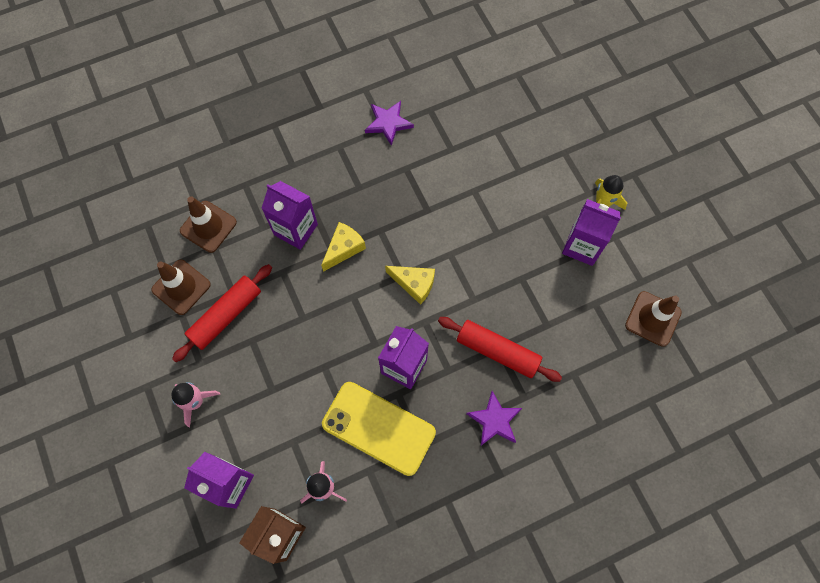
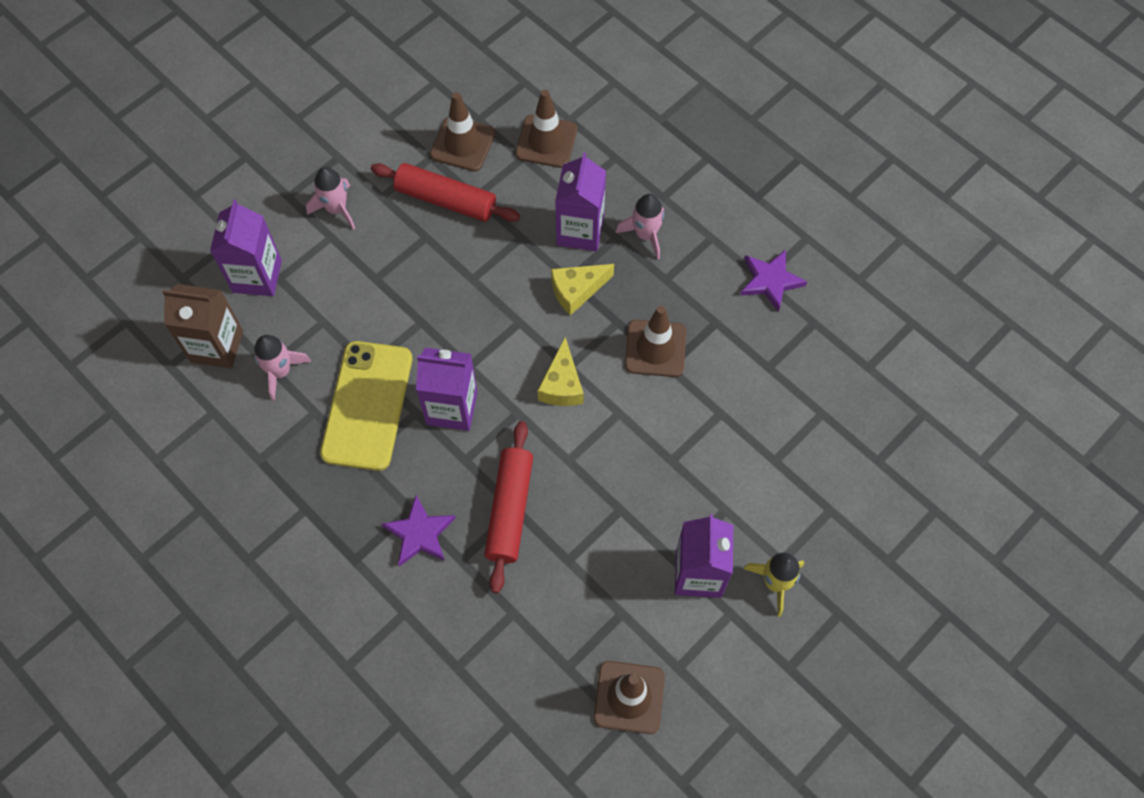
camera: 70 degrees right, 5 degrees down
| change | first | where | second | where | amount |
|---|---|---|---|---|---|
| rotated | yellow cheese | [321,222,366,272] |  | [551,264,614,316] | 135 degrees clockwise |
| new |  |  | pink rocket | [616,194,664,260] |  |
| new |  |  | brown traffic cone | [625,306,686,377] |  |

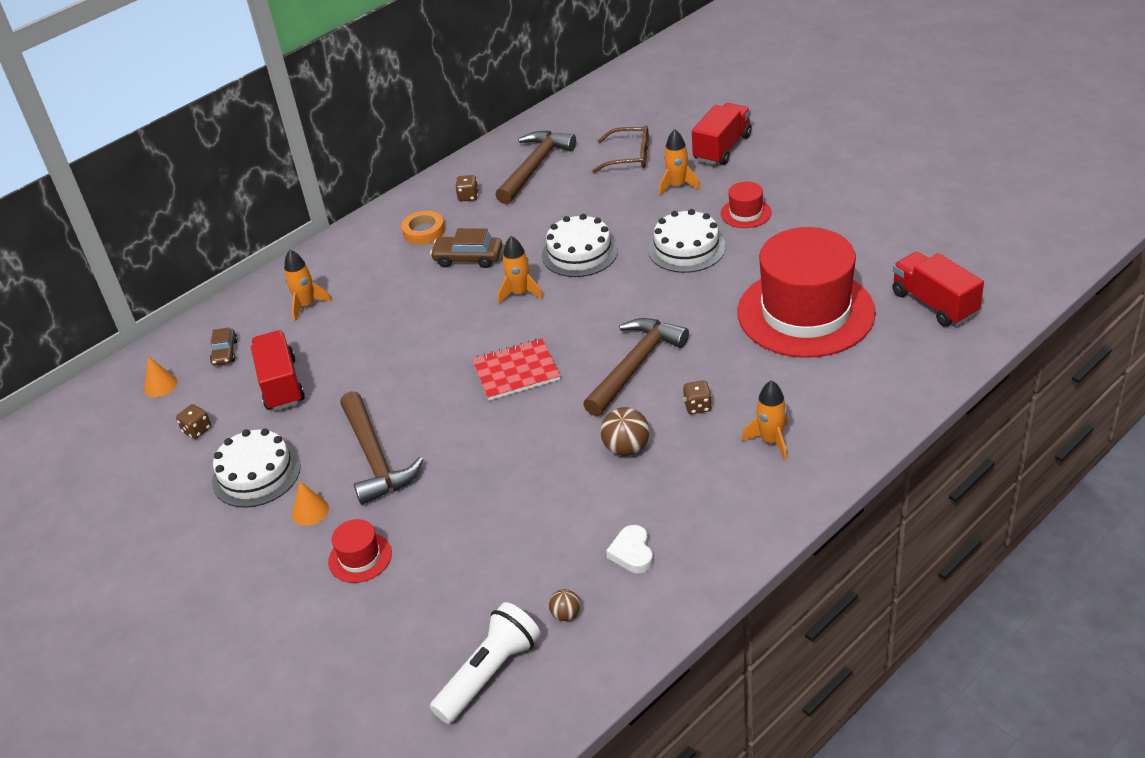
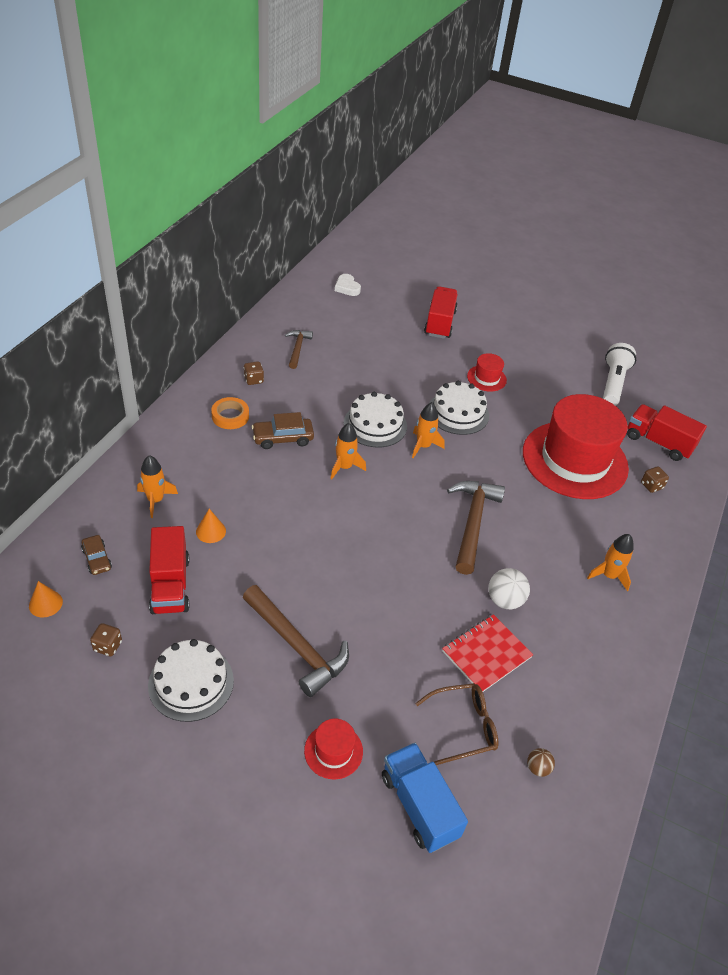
camera: 30 degrees left, 5 degrees up
| change | first | where | second | where | amount |
|---|---|---|---|---|---|
| rotated | red truck | [251,330,305,411] |  | [149,526,189,614] | 150 degrees counterclockwise |
| shifted | orange cone | [292,482,329,526] |  | [196,509,226,543] |  |
| shifted | white flashlight | [430,602,540,724] |  | [603,343,636,406] |  |
| shifted | red notebook | [472,338,560,401] |  | [442,614,533,692] |  |
| scaled | brown hammer | [495,131,576,204] |  | [285,330,313,369] | x0.57 |
| shifted | brown glasses | [592,125,649,173] |  | [415,683,498,765] |  |
| repainted | brown ball | [601,407,649,456] | white ball | [488,568,530,609] |  |
| shifted | white heart | [606,525,653,573] |  | [335,274,361,296] |  |
| shifted | orange rocket | [659,129,700,196] |  | [412,402,445,458] |  |
| shifted | brown dice | [683,380,712,414] |  | [641,466,669,493] |  |
| new |  |  | blue truck | [382,743,468,853] |  |

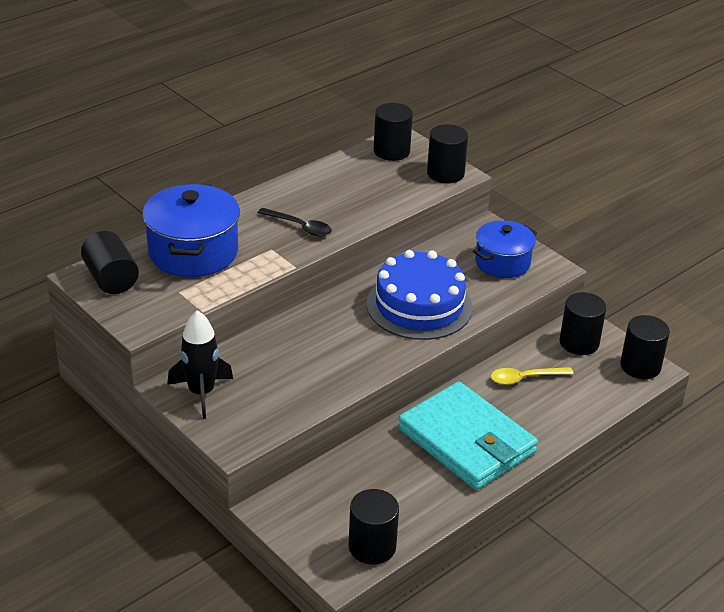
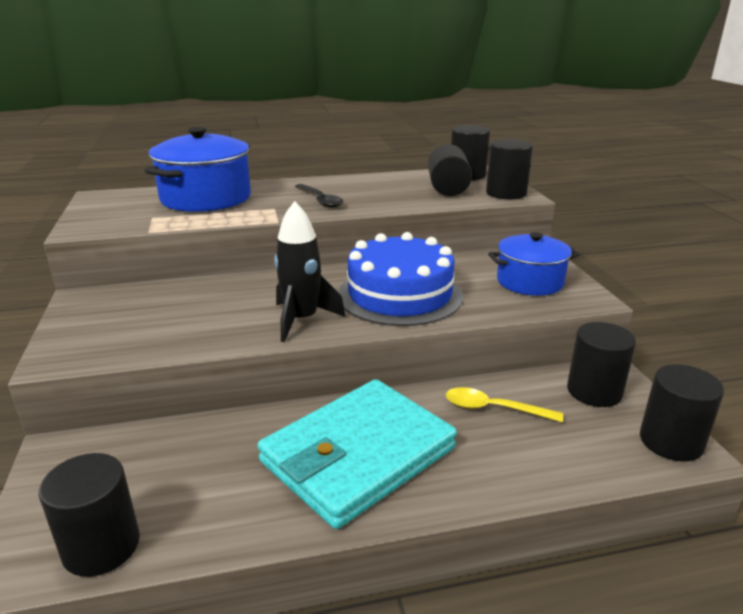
camera: 30 degrees right, 10 degrees down
| change | first | where | second | where | amount |
|---|---|---|---|---|---|
| shifted | black cylinder | [81,231,139,294] |  | [428,144,472,196] |  |
| shifted | black rocket | [167,310,233,419] |  | [274,201,345,342] |  |
| rotated | turquoise wallet | [398,382,538,490] |  | [257,379,457,529] | 60 degrees clockwise |

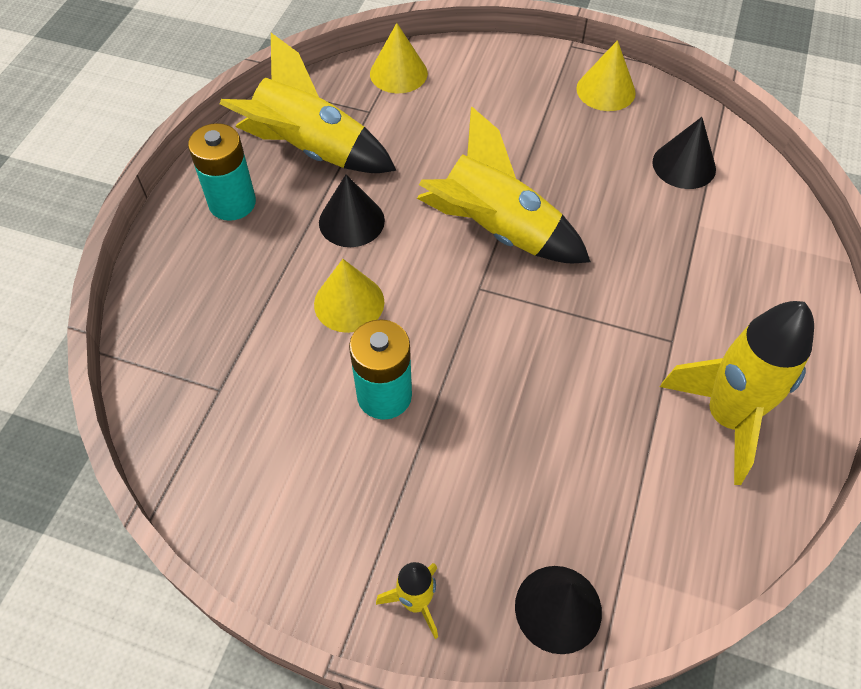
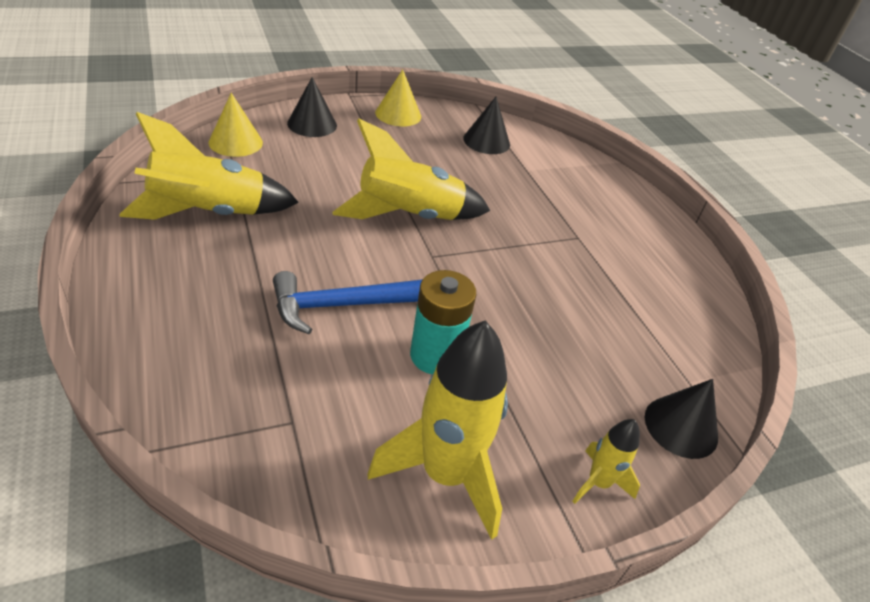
camera: 45 degrees left, 15 degrees down
| change | first | where | second | where | amount |
|---|---|---|---|---|---|
| gone | turquoise battery | [188,123,256,221] |  |  |  |
| swapped | yellow cone | [314,259,384,333] | blue hammer | [273,271,423,334] |  |
| shifted | black cone | [319,174,385,247] |  | [287,77,337,137] |  |
| shifted | yellow rocket | [660,301,814,485] |  | [368,320,508,540] |  |

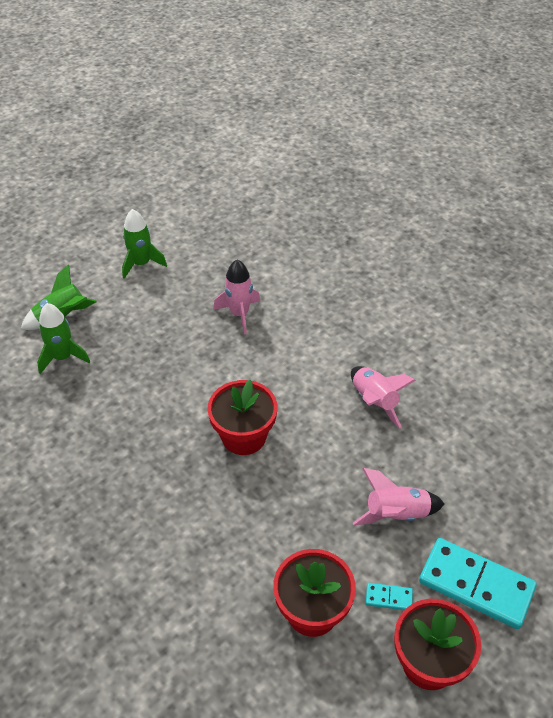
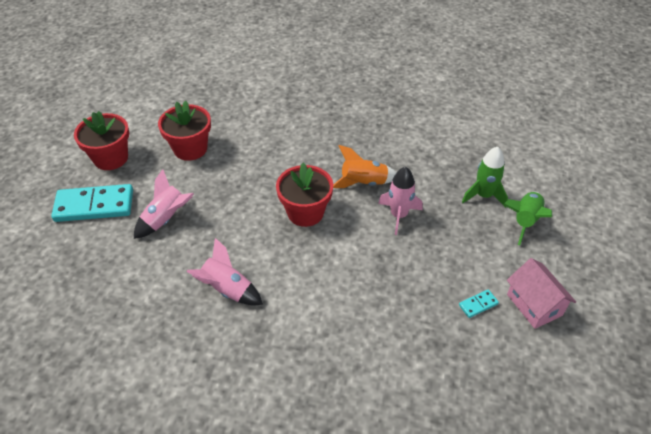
camera: 145 degrees right, 0 degrees up
| change | first | where | second | where | amount |
|---|---|---|---|---|---|
| swapped | green rocket | [122,209,167,279] | pink house | [507,258,576,329] |  |
| shifted | pink rocket | [213,259,260,334] |  | [378,167,423,235] |  |
| shifted | turquoise domino | [366,583,413,610] |  | [459,289,499,318] |  |
| new |  |  | orange rocket | [333,145,396,188] |  |

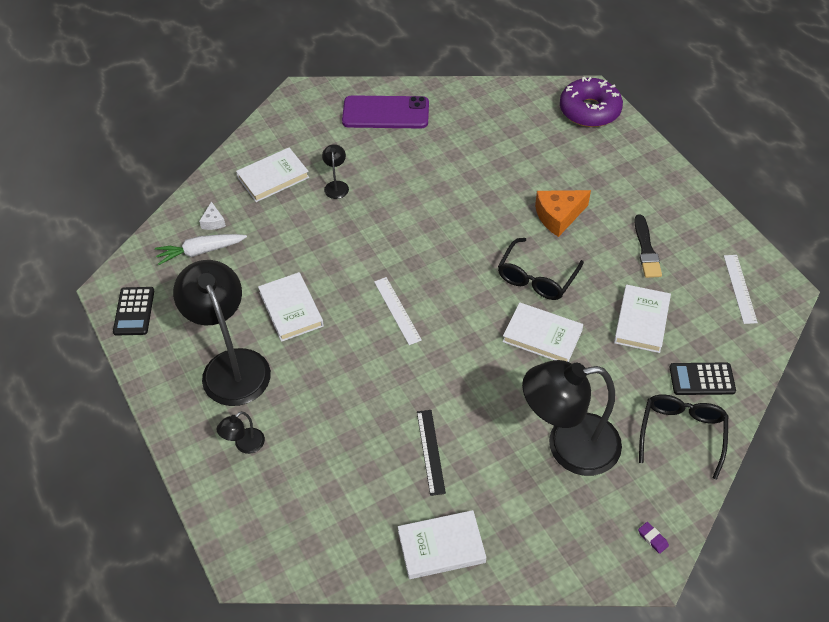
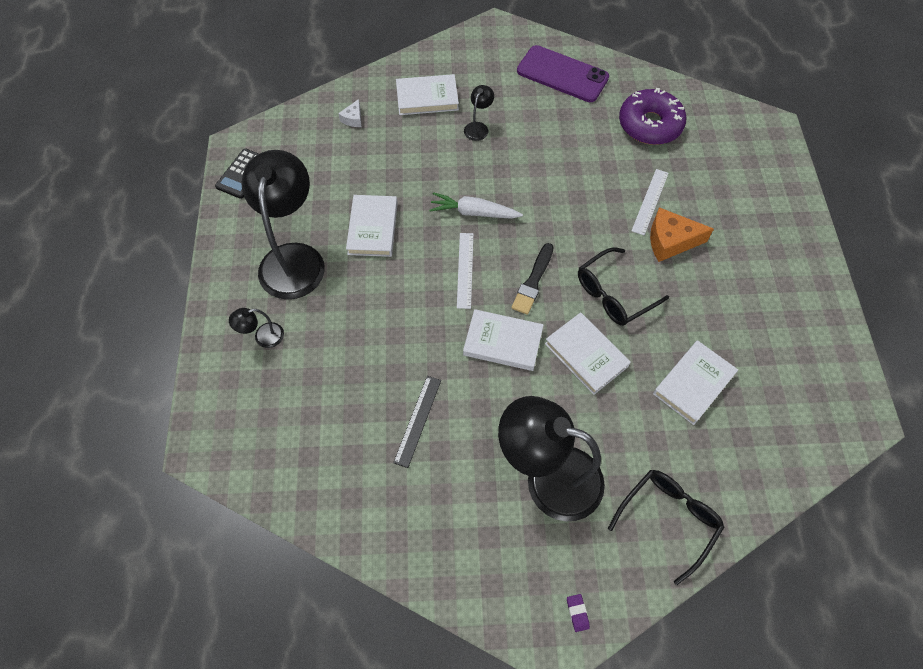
camera: 25 degrees right, 10 degrees up
| change | first | where | second | where | amount |
|---|---|---|---|---|---|
| shifted | white carrot | [155,234,247,265] |  | [429,192,523,219] |  |
| shifted | white book | [398,510,486,579] |  | [463,309,544,371] |  |
| shifted | purple donut | [560,77,623,127] |  | [619,88,686,145] |  |
| shifted | black brush | [634,214,662,278] |  | [511,243,554,315] |  |
| gone | black calculator | [669,363,736,395] |  |  |  |
| shifted | white ruler | [724,255,758,324] |  | [632,169,669,235] |  |

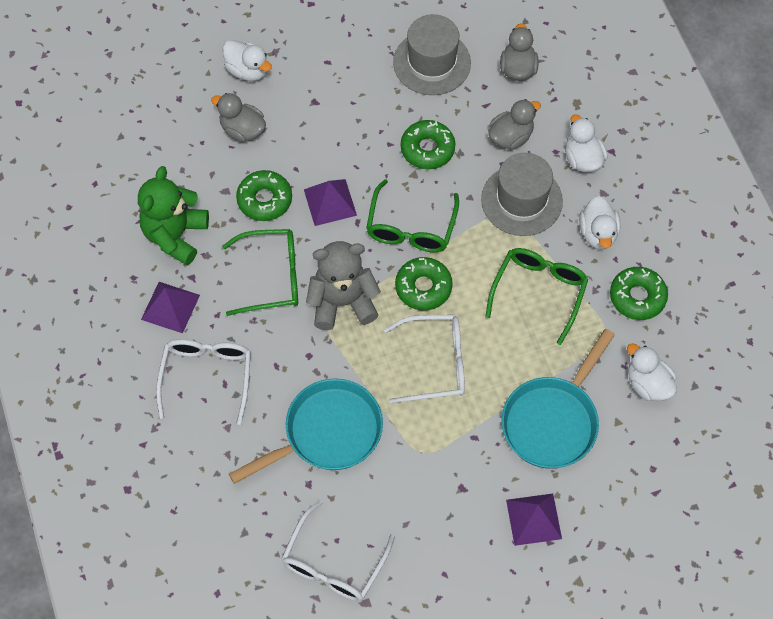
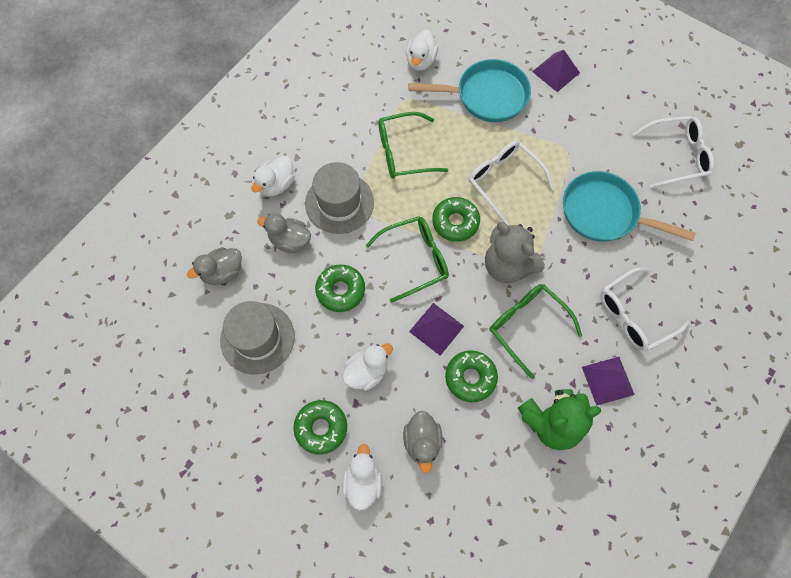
camera: 125 degrees left, 5 degrees up
| change | first | where | second | where | amount |
|---|---|---|---|---|---|
| shifted | white duck | [579,196,620,250] |  | [342,344,393,391] |  |
| shifted | green donut | [610,267,668,320] |  | [293,400,347,455] |  |

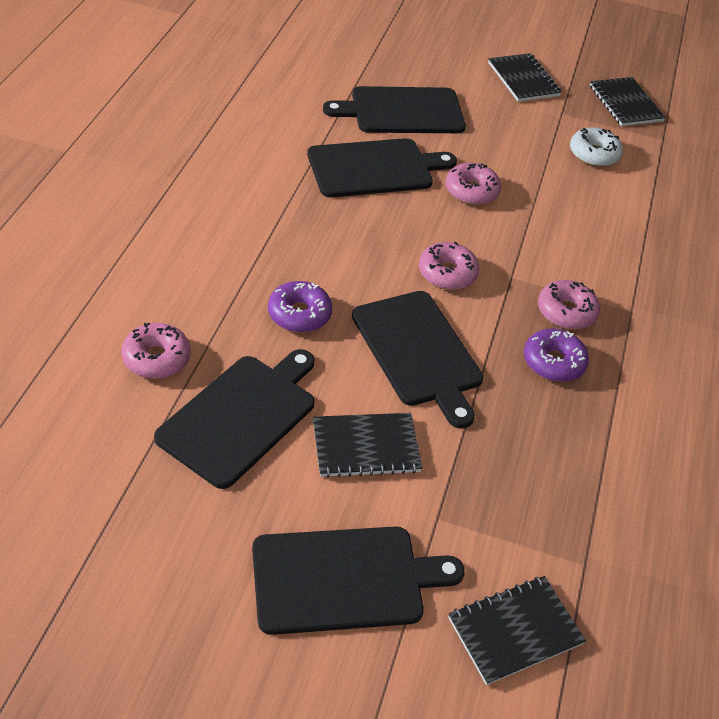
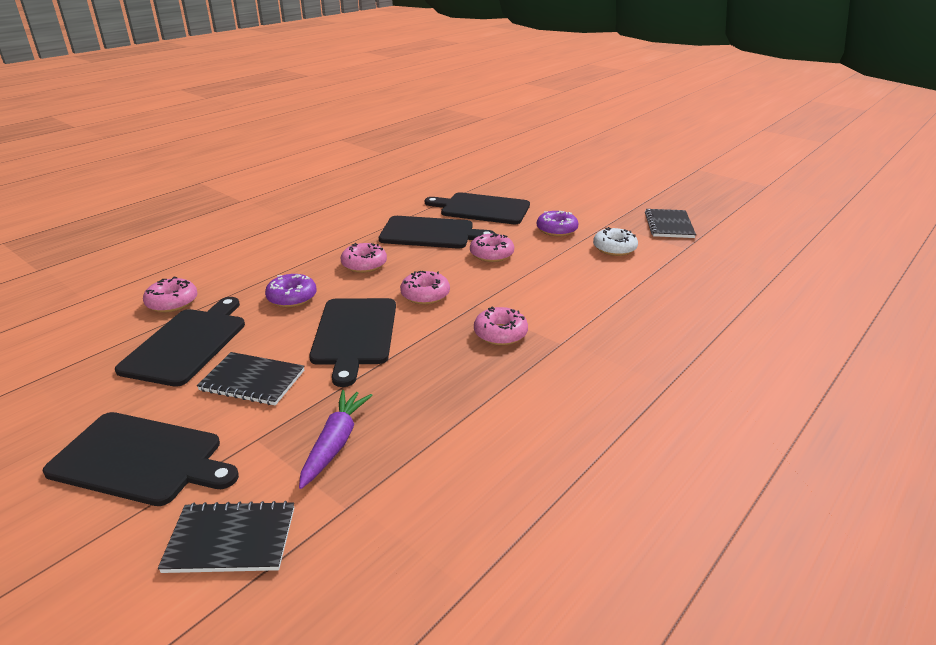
camera: 30 degrees right, 15 degrees down
| change | first | where | second | where | amount |
|---|---|---|---|---|---|
| rotated | black cutting board | [154,349,314,489] |  | [115,297,245,387] | 45 degrees counterclockwise |
| gone | black notebook | [488,53,562,102] |  |  |  |
| shifted | purple donut | [524,328,589,382] |  | [537,211,579,236] |  |
| new |  |  | purple carrot | [299,390,373,489] |  |
| new |  |  | pink donut | [341,243,387,273] |  |

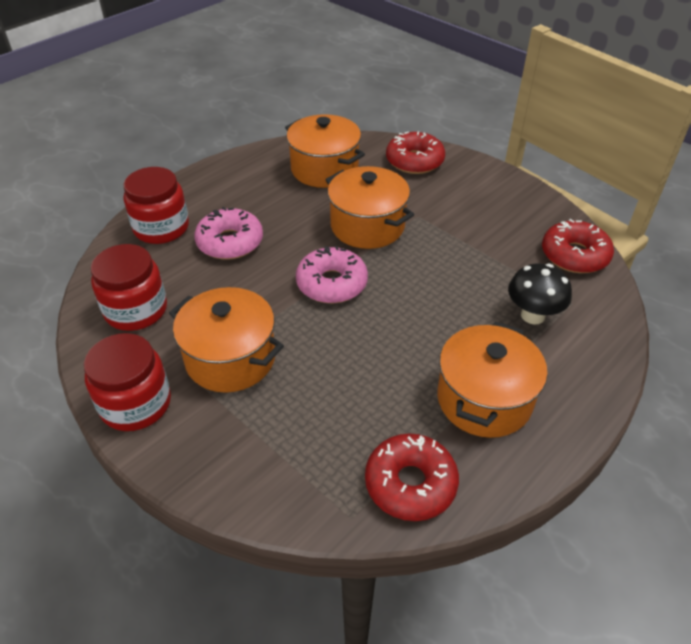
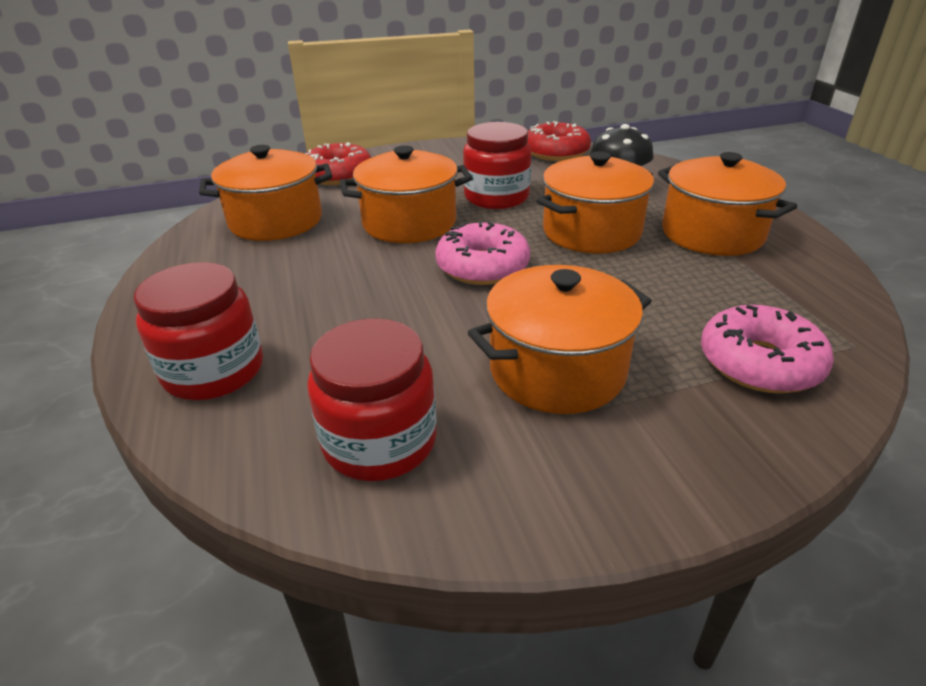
camera: 60 degrees left, 10 degrees down
| change | first | where | second | where | amount |
|---|---|---|---|---|---|
| shifted | red jar | [84,333,171,431] |  | [463,122,532,209] |  |
| shifted | pink donut | [195,207,263,260] |  | [701,305,834,393] |  |
| gone | red donut | [365,433,459,521] |  |  |  |
| new |  |  | orange pot | [536,151,654,253] |  |

